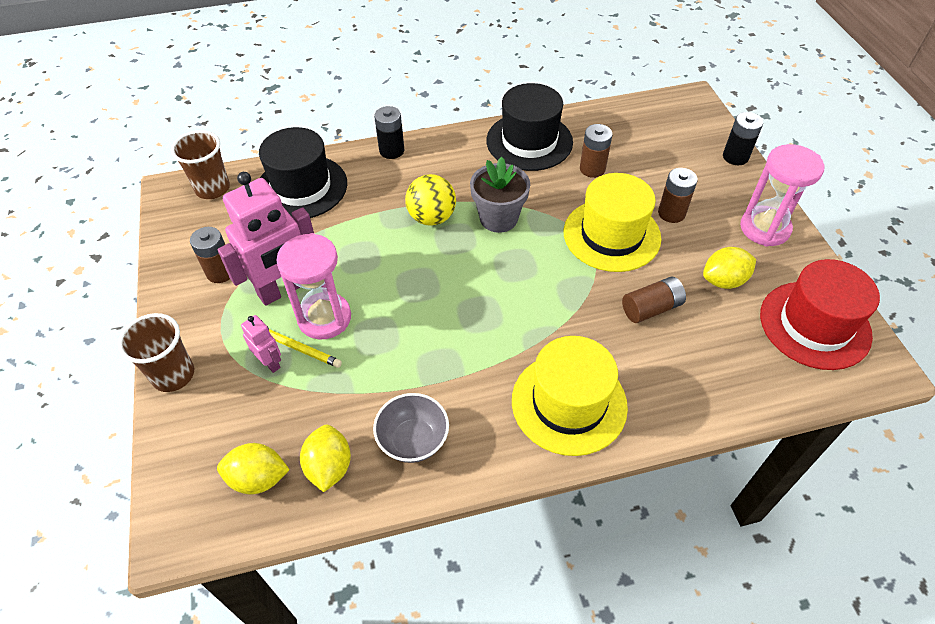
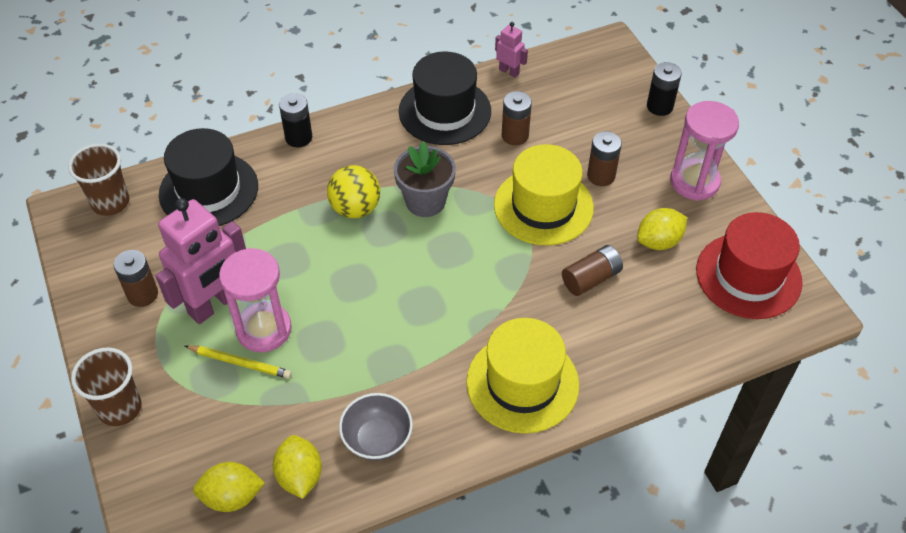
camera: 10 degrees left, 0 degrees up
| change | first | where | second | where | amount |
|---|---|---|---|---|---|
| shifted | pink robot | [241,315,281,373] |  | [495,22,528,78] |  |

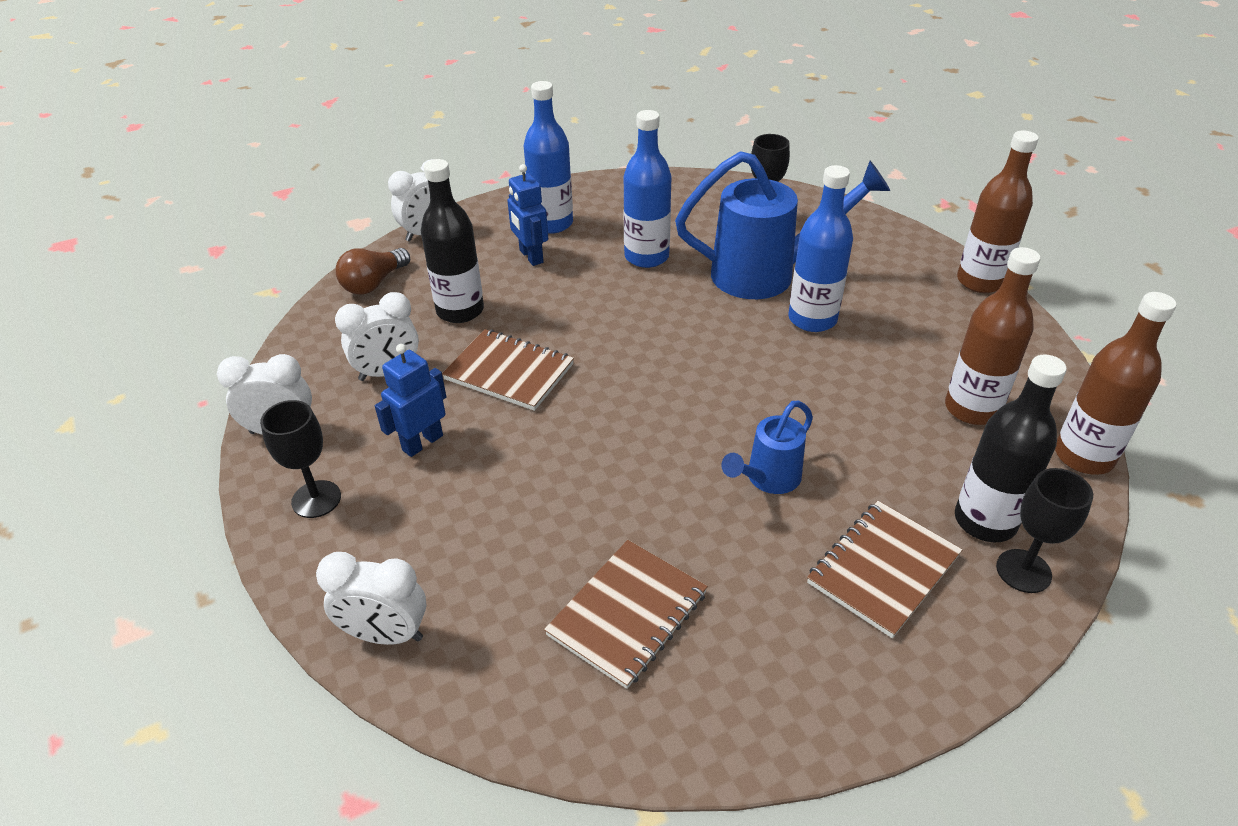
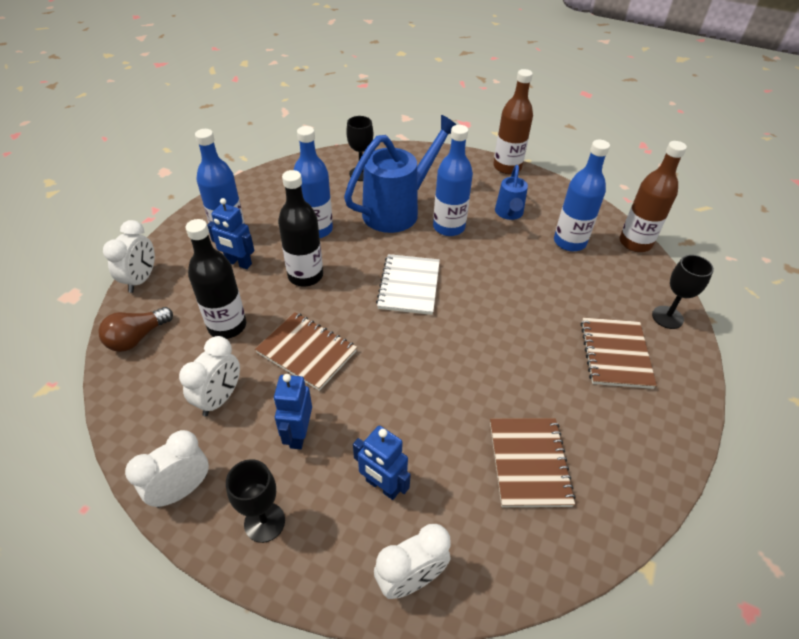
camera: 40 degrees left, 5 degrees up
| change | first | where | second | where | amount |
|---|---|---|---|---|---|
| rotated | brown light bulb | [336,248,410,295] |  | [98,307,173,352] | 45 degrees clockwise |
| rotated | brown notebook | [442,329,574,411] |  | [255,312,357,391] | 45 degrees clockwise |
| shifted | blue watering can | [721,401,813,494] |  | [495,165,528,220] |  |
| repainted | brown bottle | [945,247,1041,425] | blue bottle | [554,140,610,252] |  |
| shifted | black bottle | [955,354,1067,542] |  | [278,170,323,286] |  |
| new |  |  | blue robot | [353,426,411,500] |  |
| new |  |  | white notebook | [376,254,440,315] |  |

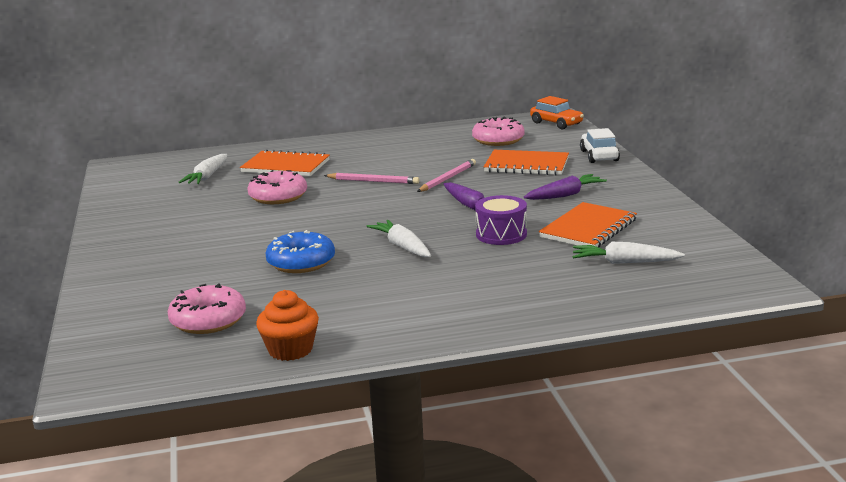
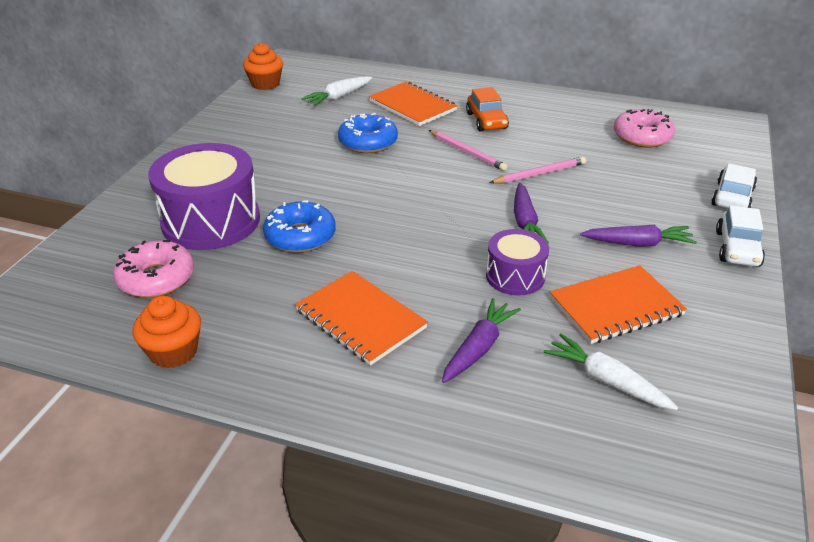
camera: 30 degrees right, 15 degrees up
| change | first | where | second | where | amount |
|---|---|---|---|---|---|
| repainted | pink donut | [247,170,307,204] | blue donut | [338,113,398,153] |  |
| gone | white carrot | [366,220,431,257] |  |  |  |
| shifted | orange notebook | [484,150,569,175] |  | [295,271,428,366] |  |
| shifted | orange car | [530,96,584,129] |  | [466,87,509,131] |  |
| new |  |  | purple drum | [148,143,260,250] |  |
| new |  |  | orange cupcake | [243,43,283,90] |  |
| new |  |  | purple carrot | [442,298,521,383] |  |
| new |  |  | white car | [716,205,765,267] |  |

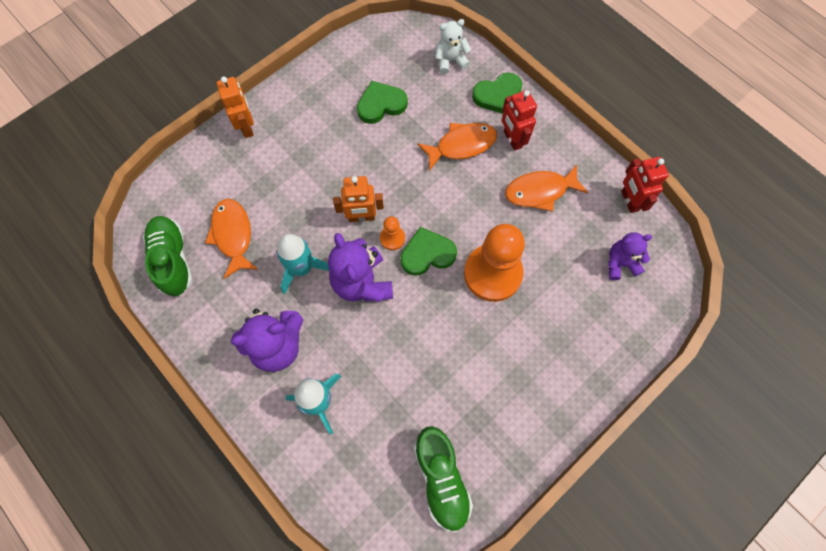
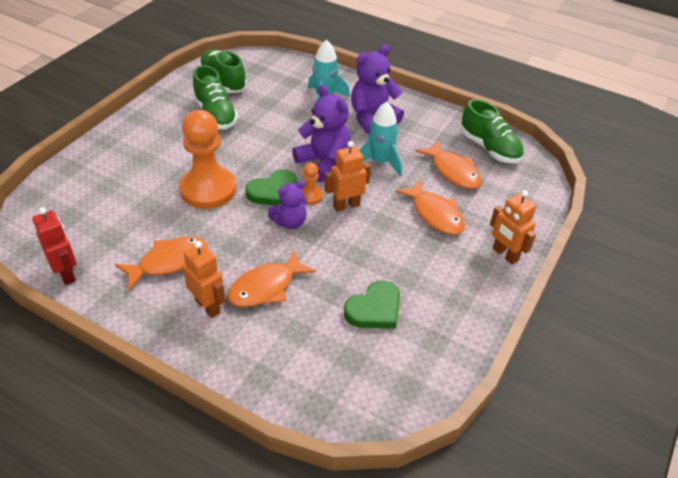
camera: 160 degrees right, 25 degrees down
| change | first | where | second | where | amount |
|---|---|---|---|---|---|
| gone | white teddy bear | [435,19,471,74] |  |  |  |
| gone | green heart | [472,72,522,113] |  |  |  |
| repainted | red robot | [502,90,537,151] | orange robot | [183,241,225,318] |  |
| shifted | purple teddy bear | [608,232,652,280] |  | [268,181,307,229] |  |
| new |  |  | green shoe | [193,65,238,129] |  |
| new |  |  | orange fish | [395,180,465,235] |  |

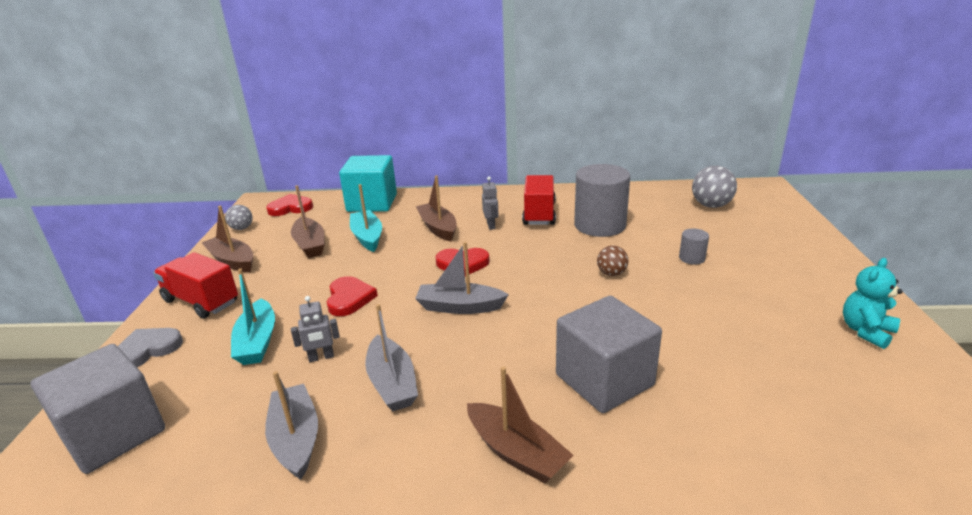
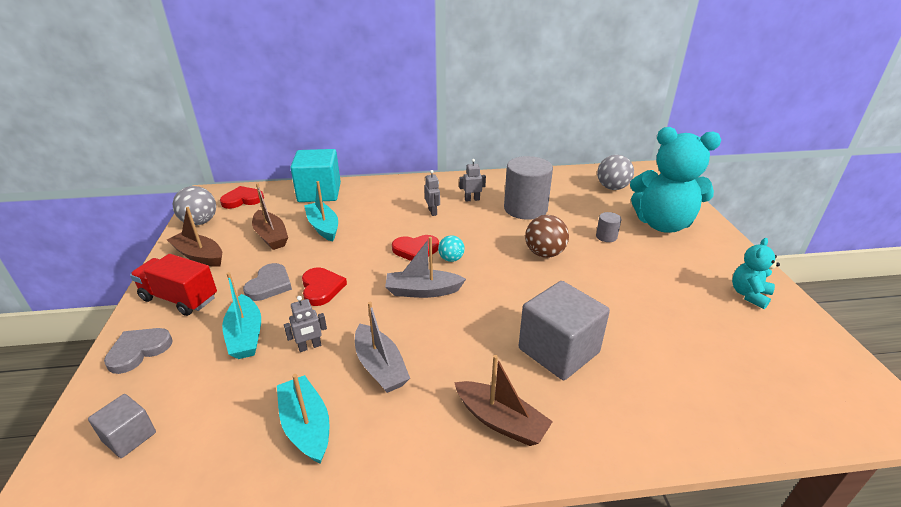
camera: 10 degrees left, 5 degrees up
| change | first | where | second | where | amount |
|---|---|---|---|---|---|
| scaled | grey cube | [31,344,165,474] |  | [88,394,156,458] | x0.53 |
| scaled | grey ball | [225,205,252,230] |  | [172,186,216,225] | x1.64 |
| repainted | grey boat | [265,371,318,480] | turquoise boat | [277,374,330,464] |  |
| gone | brown boat | [416,175,457,241] |  |  |  |
| swapped | red truck | [522,175,556,225] | grey robot | [459,159,486,202] |  |
| scaled | brown ball | [597,245,629,276] |  | [525,215,569,258] | x1.64 |
| new |  |  | grey heart | [243,263,292,301] |  |
| new |  |  | turquoise ball | [438,235,465,262] |  |
| new |  |  | turquoise teddy bear | [630,127,721,233] |  |

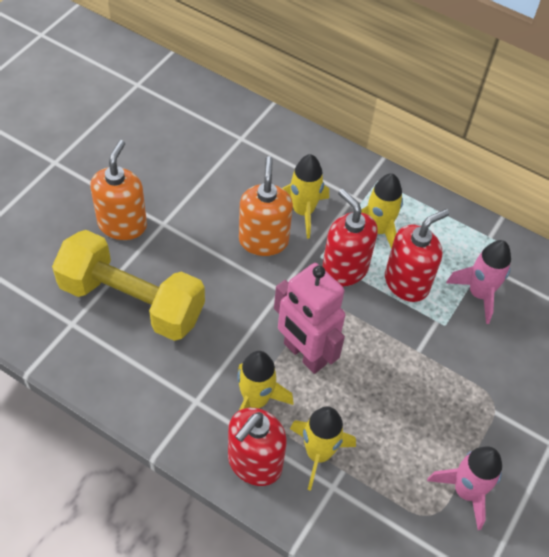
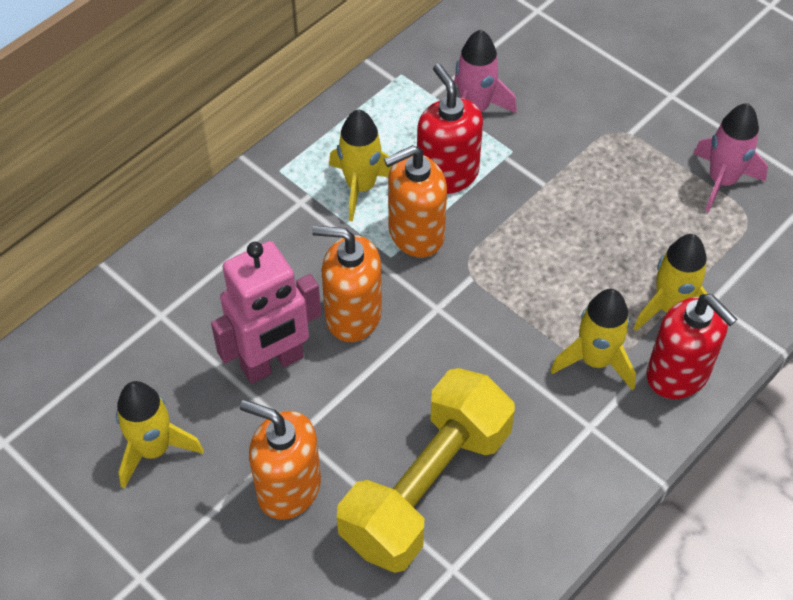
camera: 75 degrees left, 0 degrees up
| change | first | where | second | where | amount |
|---|---|---|---|---|---|
| shifted | pink robot | [274,263,345,374] |  | [211,241,321,384] |  |
| shifted | yellow rocket | [282,154,329,239] |  | [116,381,204,488] |  |
| repainted | red soap dispenser | [322,189,378,287] | orange soap dispenser | [384,145,447,257] |  |

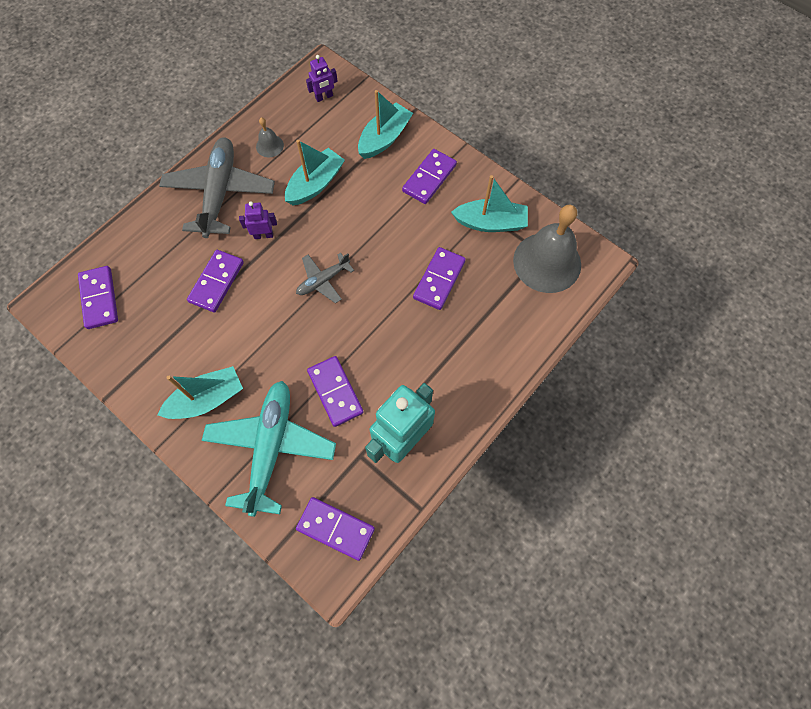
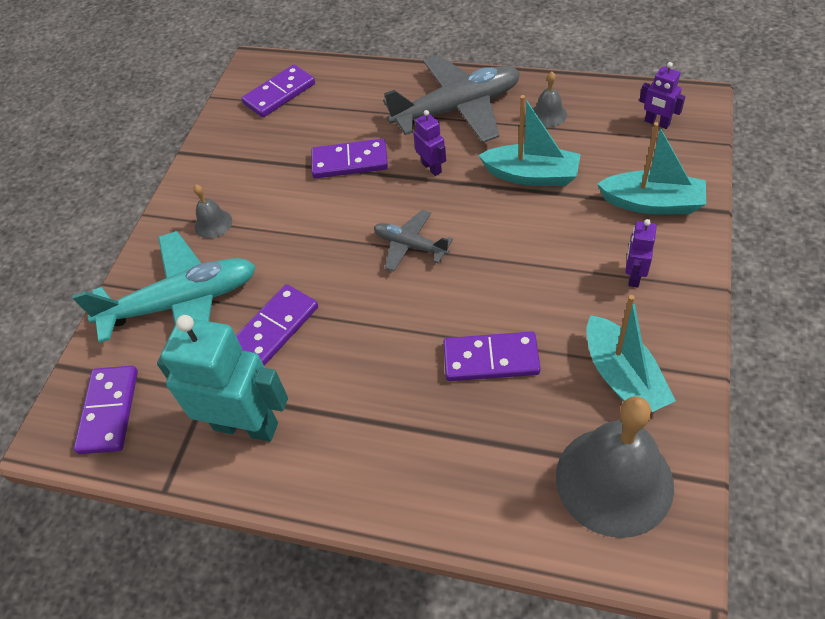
camera: 70 degrees right, 15 degrees down
| change | first | where | second | where | amount |
|---|---|---|---|---|---|
| swapped | turquoise boat | [158,366,243,419] | grey bell | [193,185,232,239] |  |
| swapped | purple domino | [402,149,457,204] | purple robot | [625,219,657,288] |  |

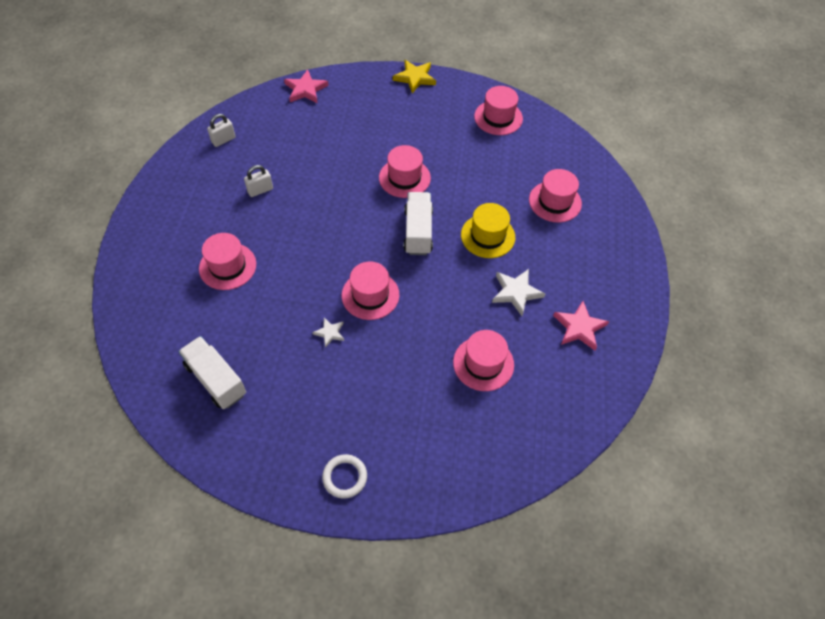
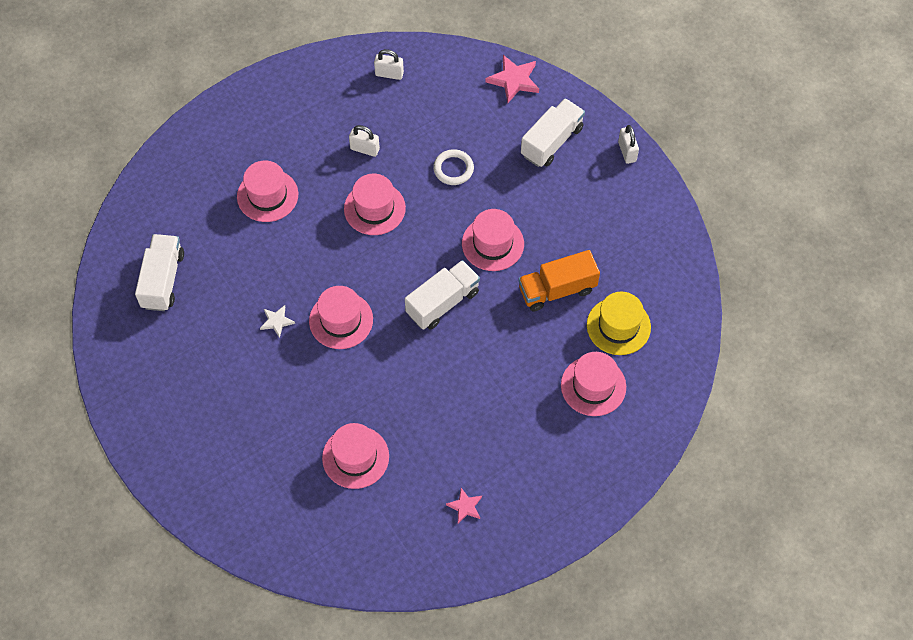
camera: 50 degrees right, 5 degrees up
| change | first | where | second | where | amount |
|---|---|---|---|---|---|
| shifted | white ring | [322,454,367,498] |  | [433,149,474,185] |  |
| swapped | yellow star | [393,60,436,93] | white padlock | [618,125,639,164] |  |
| shifted | yellow hat | [461,203,515,258] |  | [587,291,651,355] |  |
| shifted | pink hat | [474,86,523,135] |  | [344,173,406,235] |  |
| gone | white star | [492,269,545,316] |  |  |  |
| scaled | pink star | [553,301,609,351] |  | [446,488,482,523] | x0.59 |
| new |  |  | orange truck | [518,250,600,311] |  |
| new |  |  | white truck | [521,98,585,167] |  |

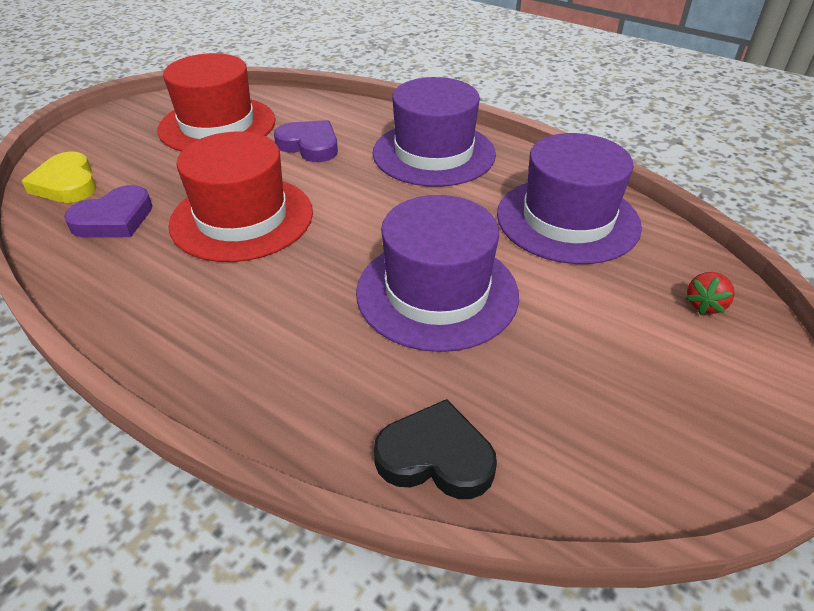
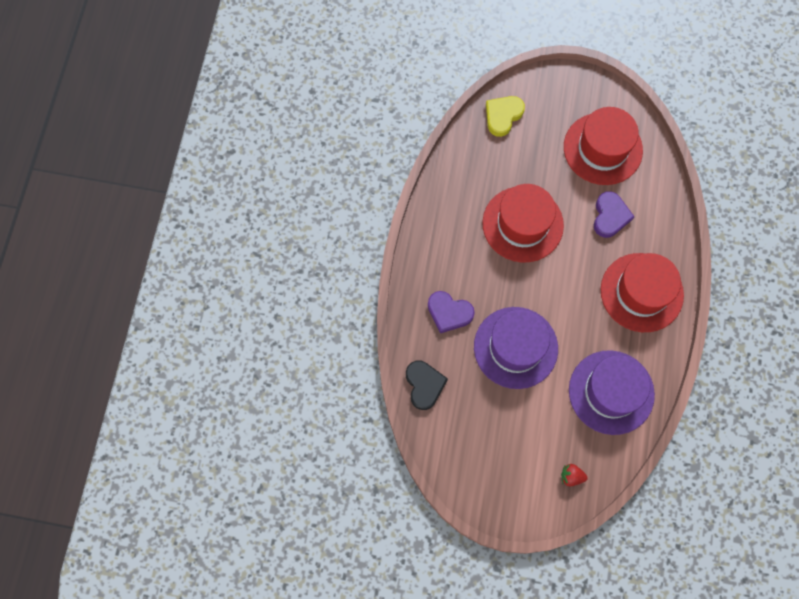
camera: 65 degrees right, 30 degrees up
| change | first | where | second | where | amount |
|---|---|---|---|---|---|
| shifted | purple heart | [64,185,152,238] |  | [428,291,475,333] |  |
| repainted | purple hat | [373,77,496,187] | red hat | [601,253,684,332] |  |

